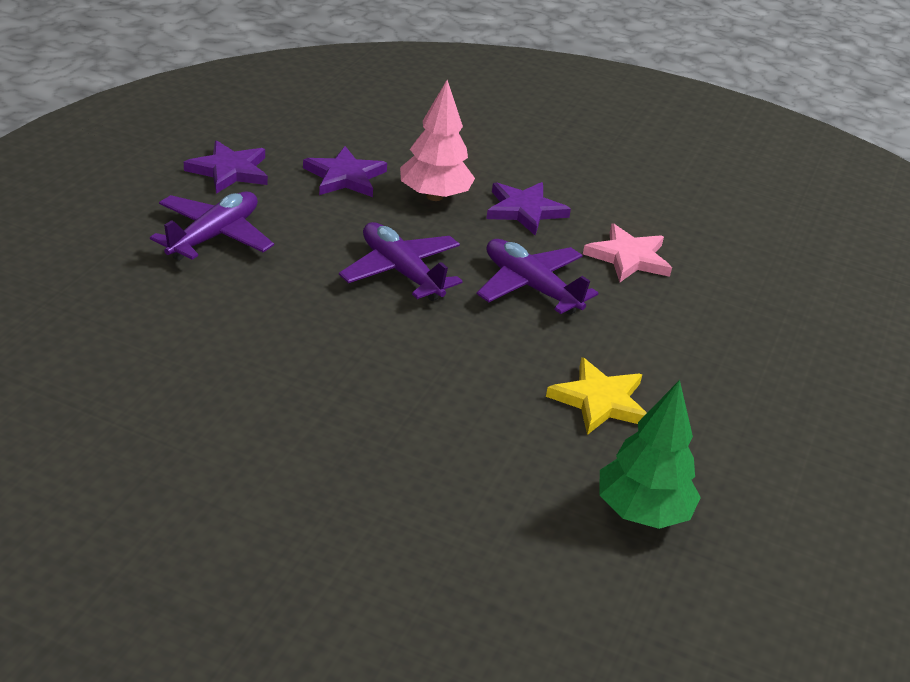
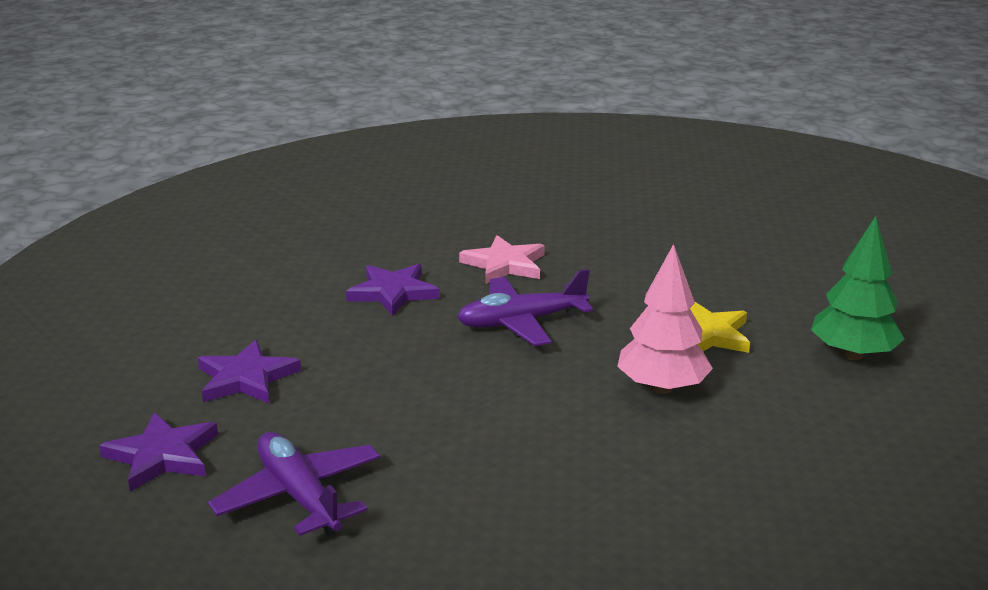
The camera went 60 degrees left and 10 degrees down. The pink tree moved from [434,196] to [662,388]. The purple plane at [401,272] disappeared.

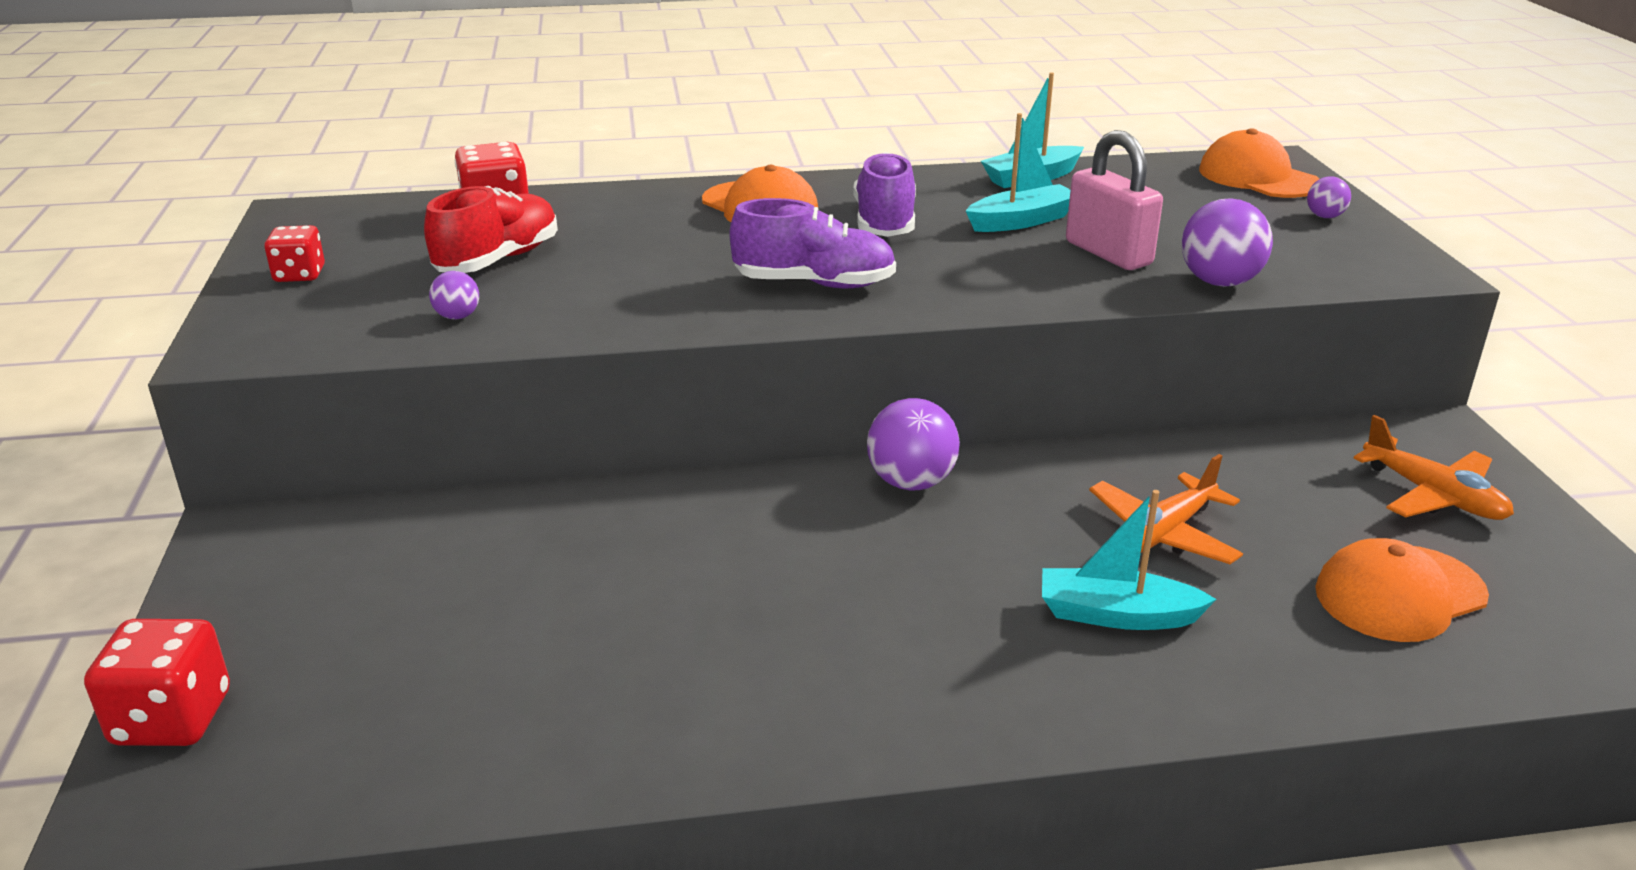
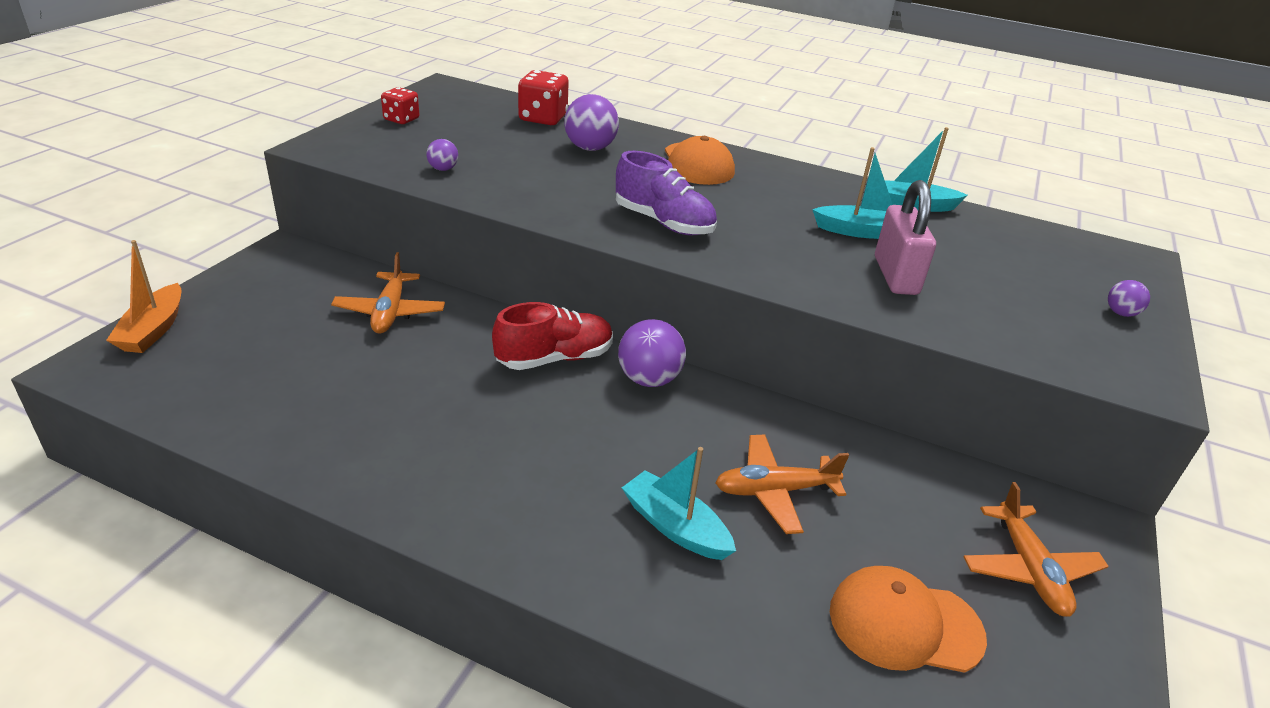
The camera went 30 degrees right and 5 degrees up. The orange cap at [1258,177] disappeared. The purple shoe at [884,223] disappeared. The red shoe moved from [498,260] to [555,358]. The purple ball moved from [1219,282] to [590,148]. The red dice at [172,719] was replaced by the orange boat at [153,330]. The orange plane at [390,312] appeared.

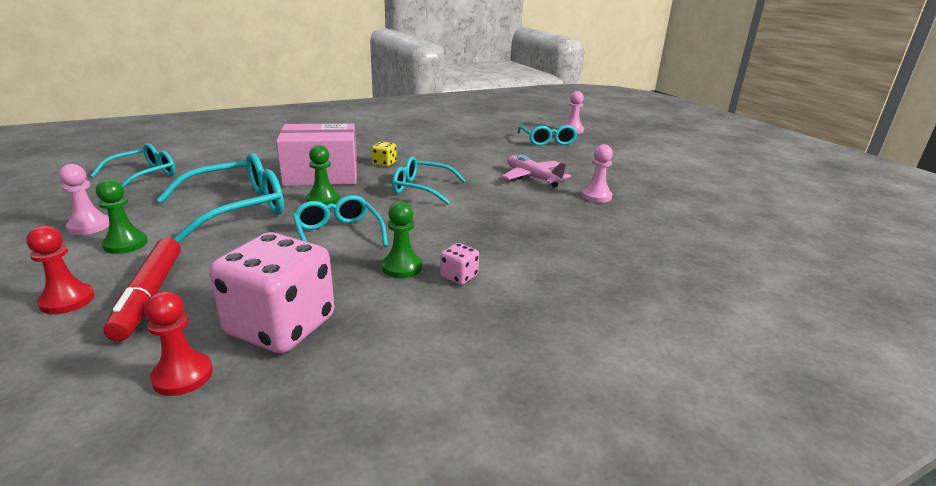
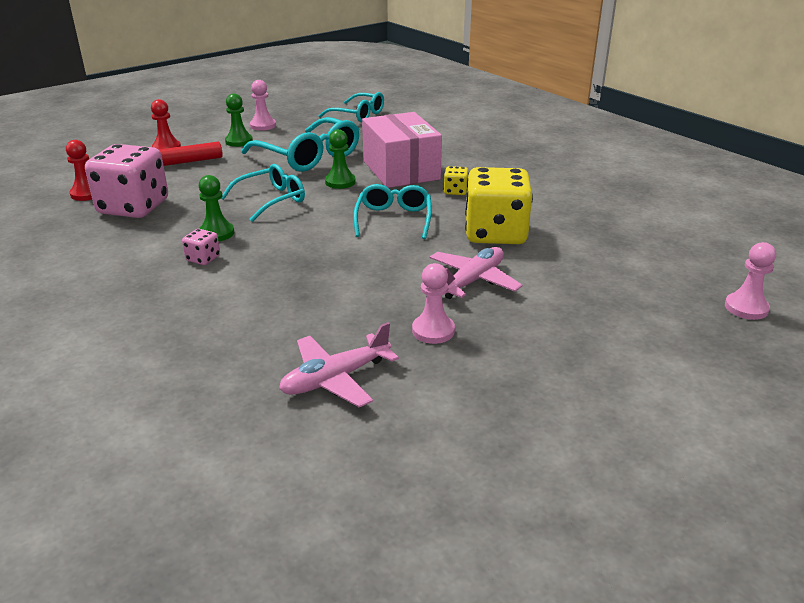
The camera went 80 degrees right and 5 degrees up. The turquoise glasses at [547,141] disappeared. The yellow dice at [495,233] appeared. The pink plane at [335,378] appeared.

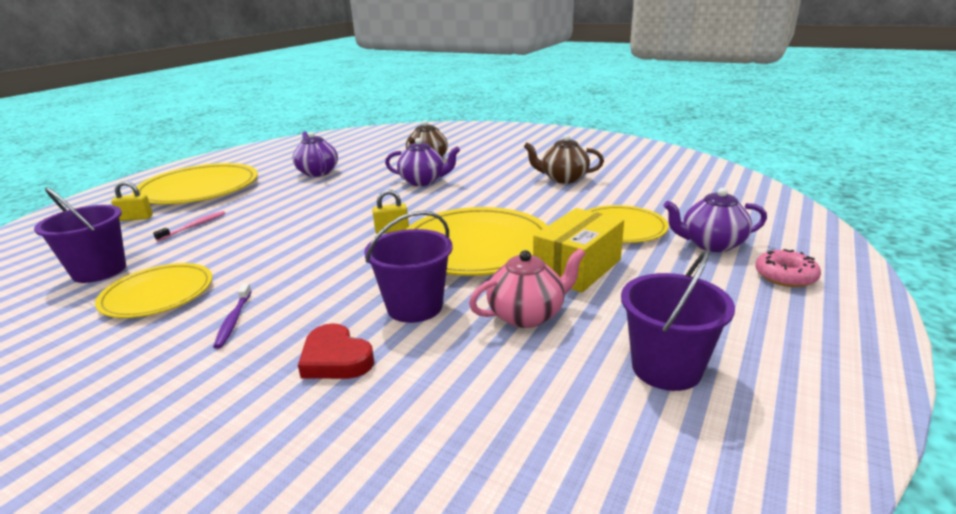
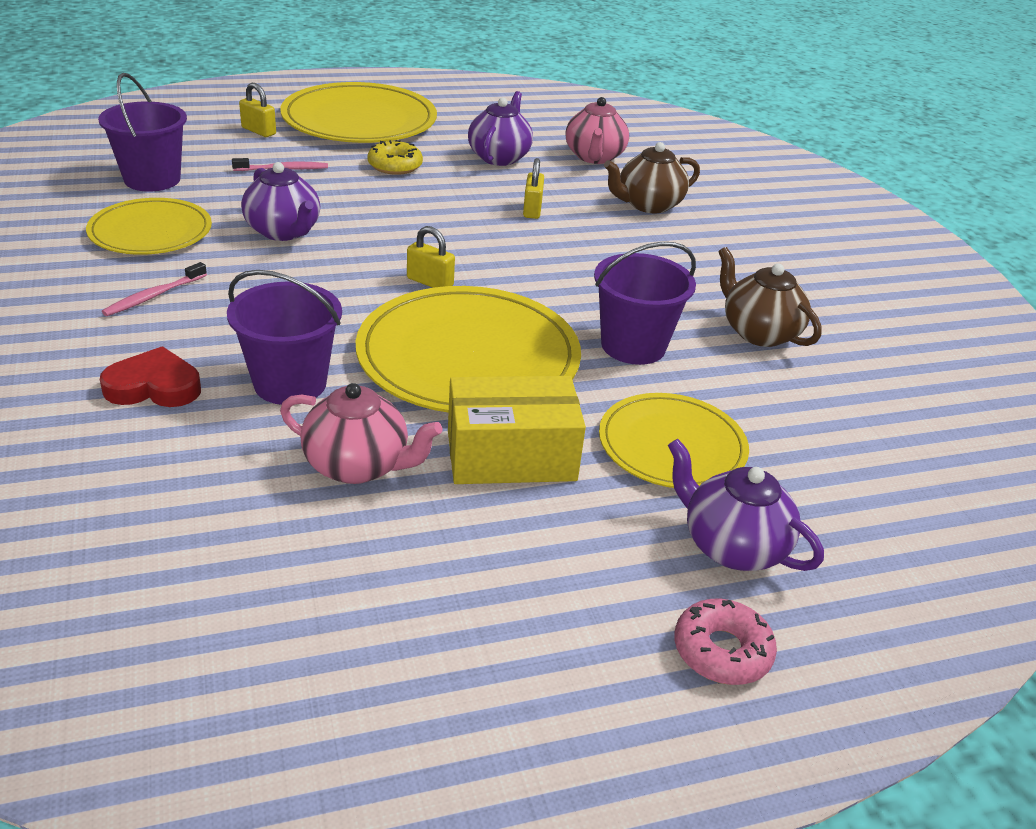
The camera went 40 degrees right and 10 degrees up. The purple teapot moved from [423,181] to [284,231]. The purple bucket moved from [666,368] to [633,346]. The purple toothbrush at [233,320] became the pink toothbrush at [154,296]. The red heart at [335,359] turned 90 degrees clockwise. The pink teapot at [594,157] appeared. The yellow donut at [395,166] appeared. The yellow padlock at [532,210] appeared.

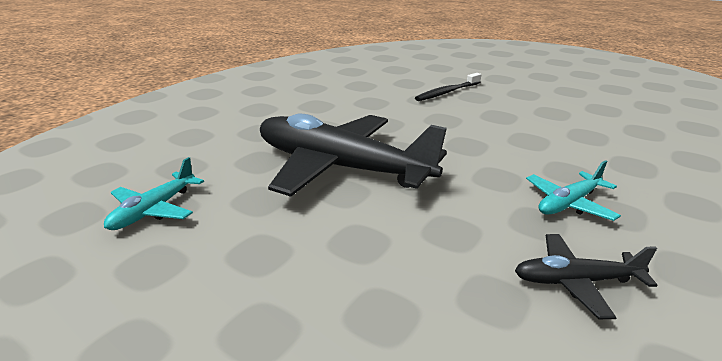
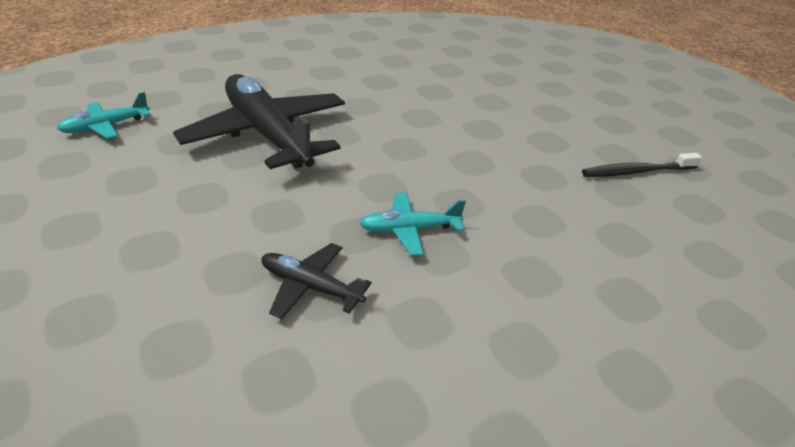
The camera went 25 degrees right and 10 degrees up. The black toothbrush moved from [447,92] to [637,172].

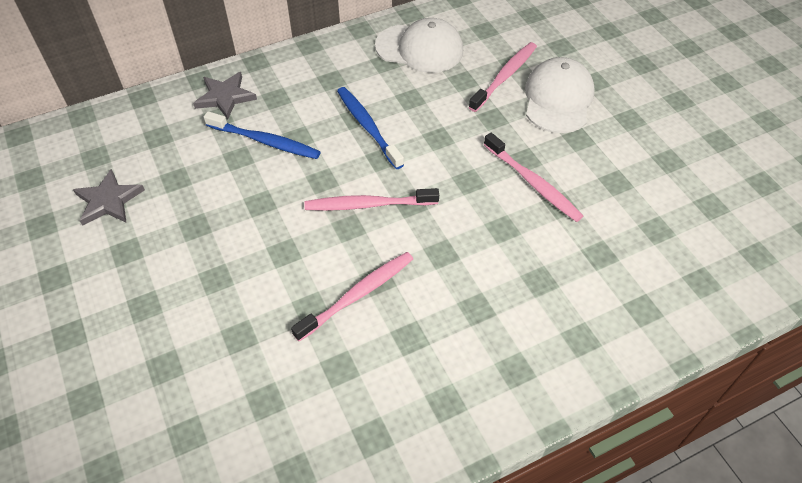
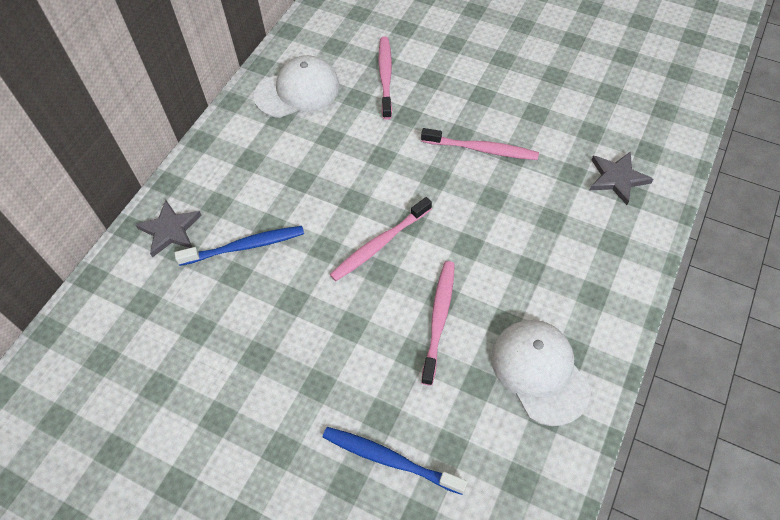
The camera went 35 degrees left and 5 degrees up. The white cap moved from [558,99] to [539,372]. The blue toothbrush moved from [368,127] to [389,459]. The grey star moved from [108,201] to [617,178].

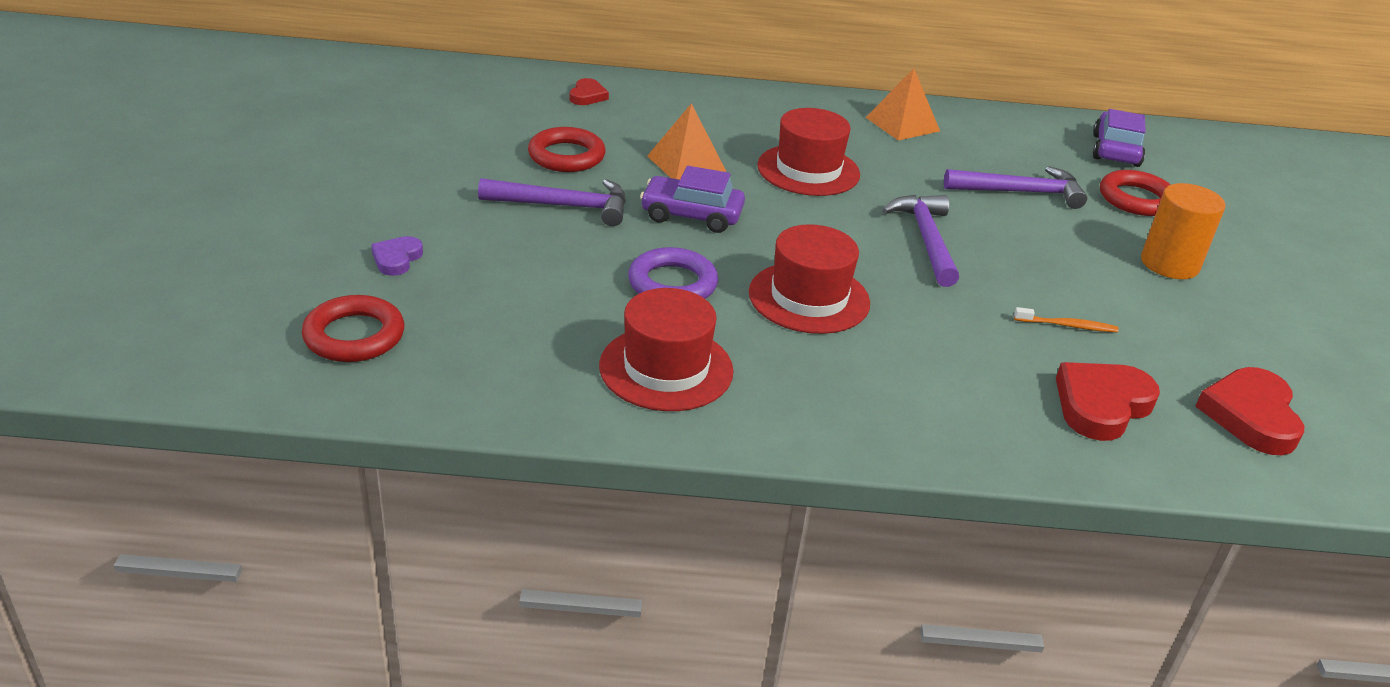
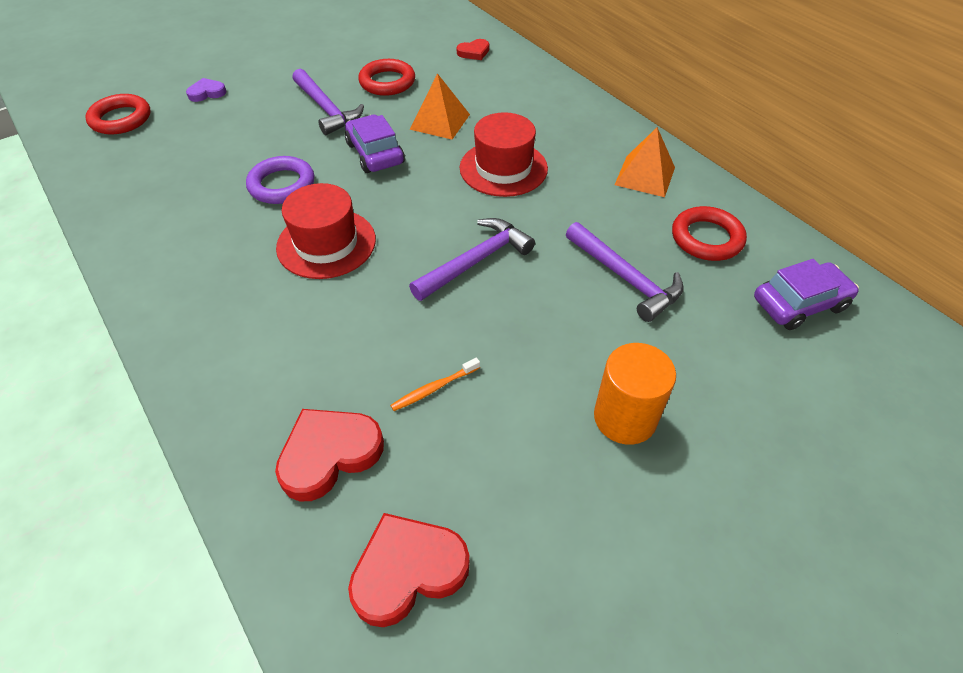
The camera went 55 degrees right and 15 degrees up. The red ring moved from [1136,199] to [706,238]. The red hat at [666,368] disappeared. The orange toothbrush at [1067,326] turned 90 degrees clockwise. The red heart at [1101,405] turned 45 degrees counterclockwise.

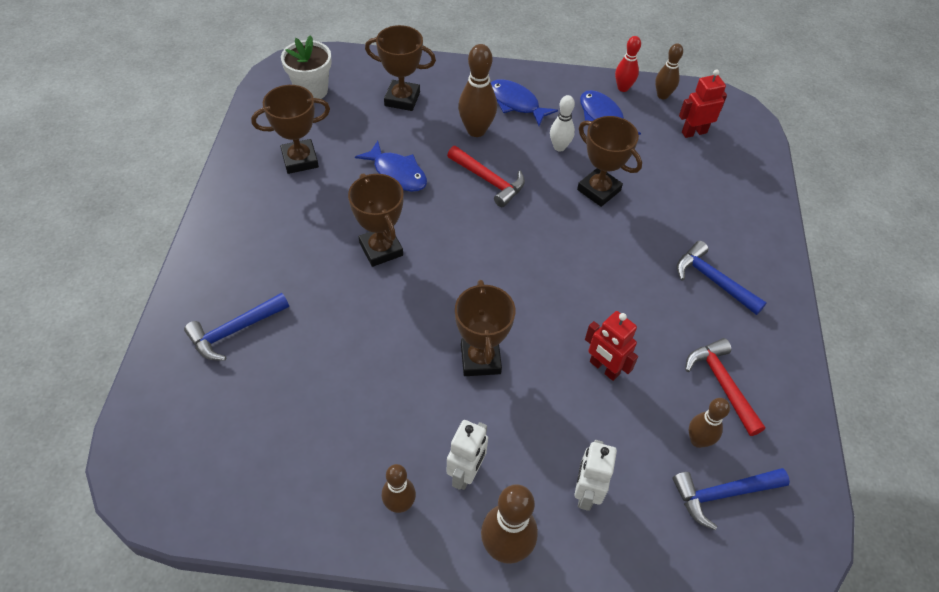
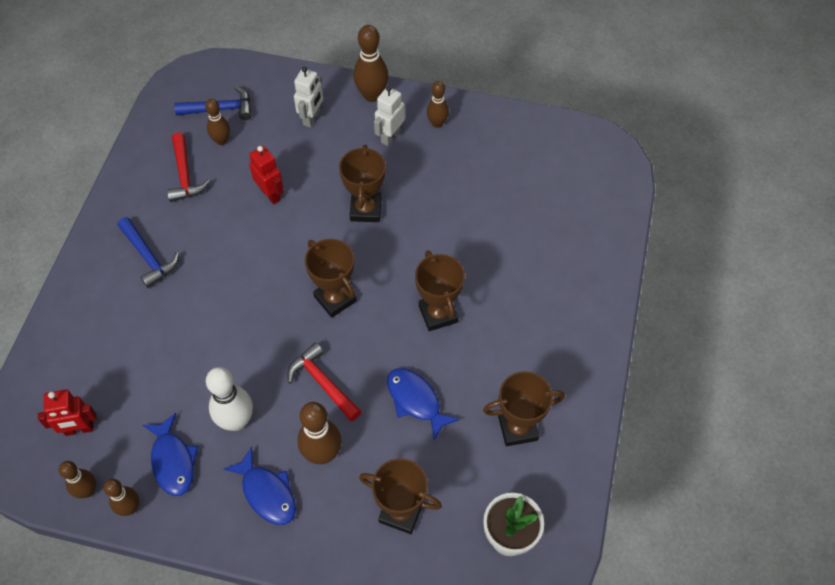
The camera went 170 degrees left and 5 degrees up. The red bowling pin at [623,88] became the brown bowling pin at [130,508]. The white bowling pin at [559,147] changed to 1.58 times the size. The brown trophy moved from [598,190] to [335,299]. The blue hammer at [234,331] disappeared.

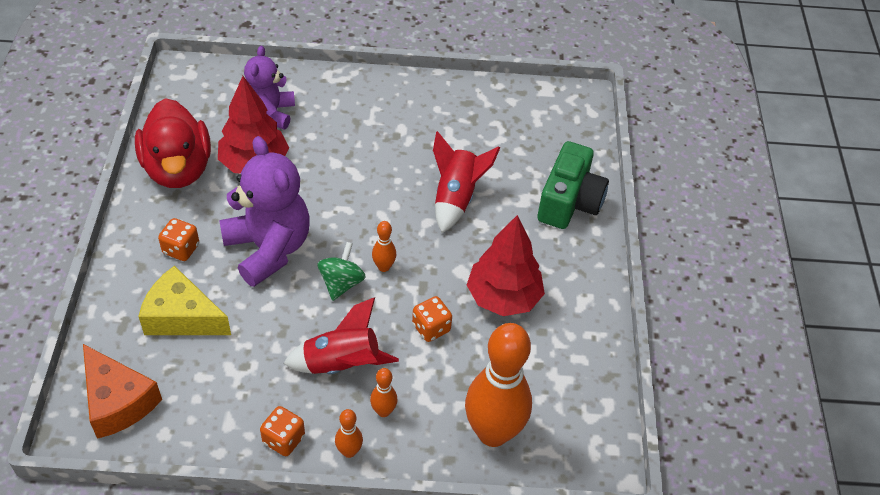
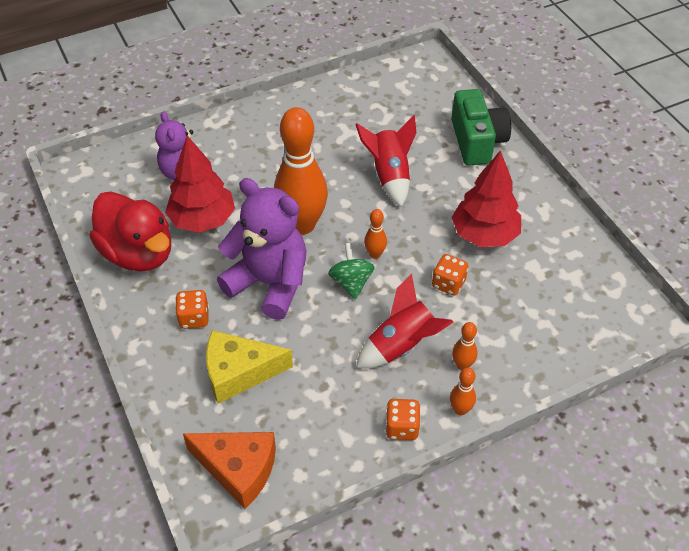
The camera went 25 degrees left and 0 degrees up. The orange bowling pin moved from [493,433] to [302,225].

